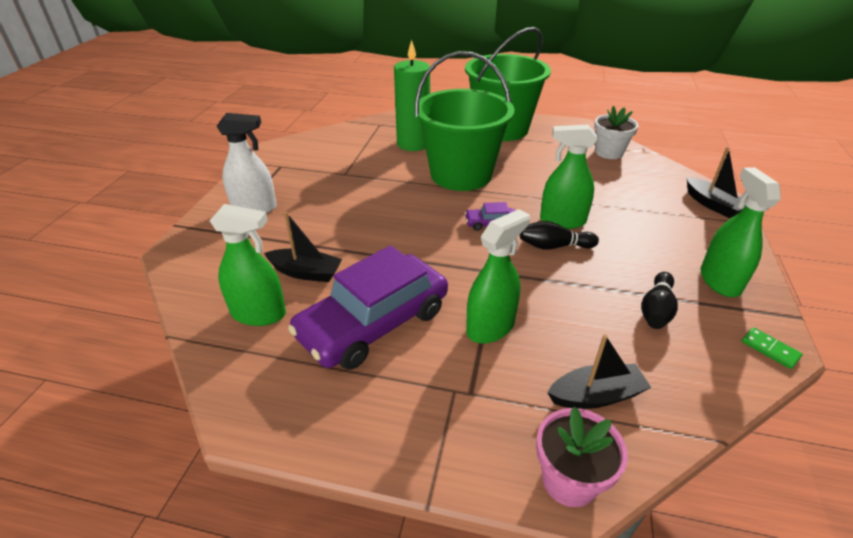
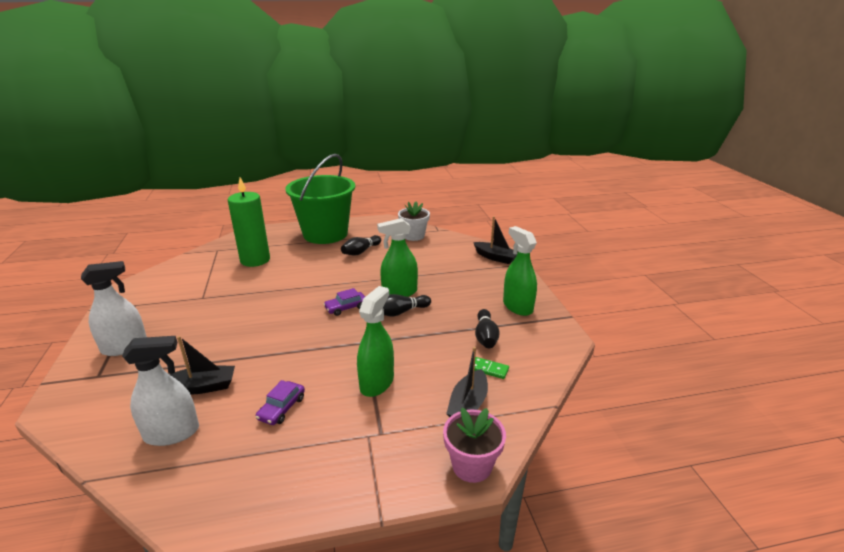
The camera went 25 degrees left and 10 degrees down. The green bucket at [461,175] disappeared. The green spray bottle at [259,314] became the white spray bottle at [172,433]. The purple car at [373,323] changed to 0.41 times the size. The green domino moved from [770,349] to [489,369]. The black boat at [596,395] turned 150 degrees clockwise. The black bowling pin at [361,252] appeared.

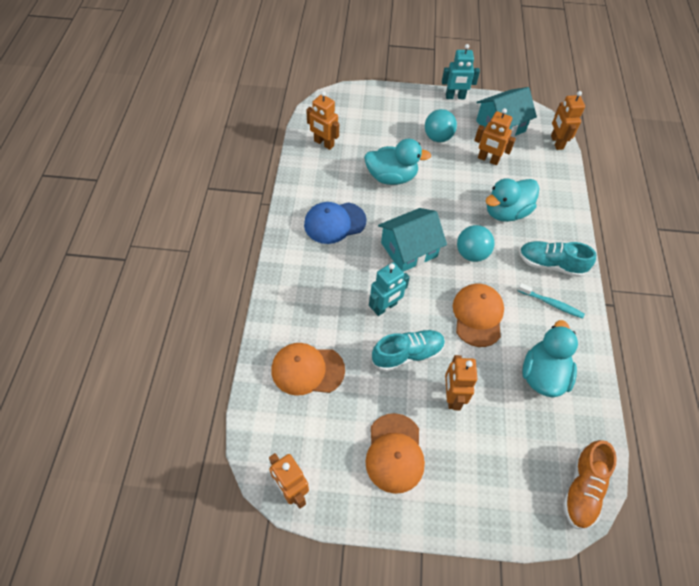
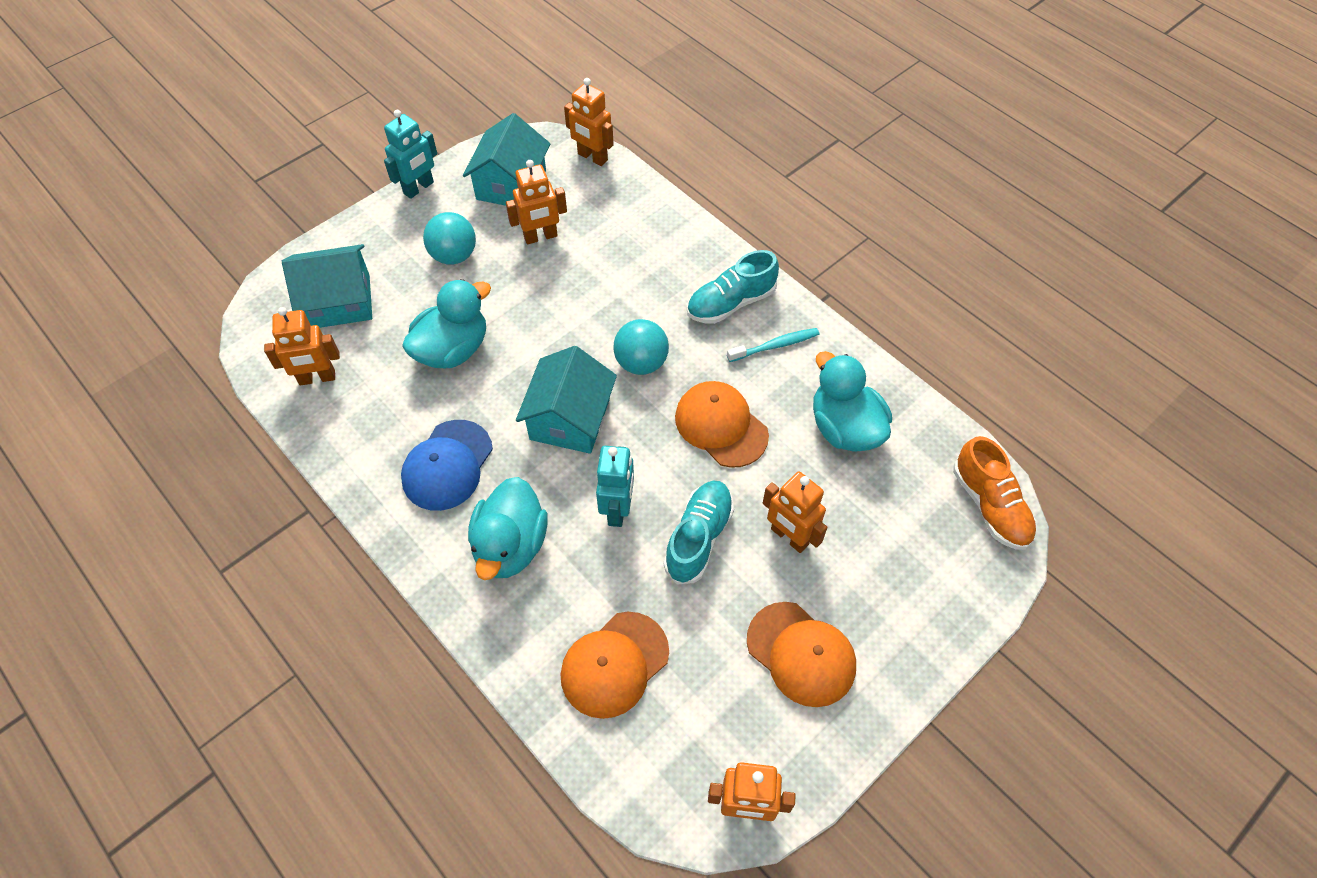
The camera went 45 degrees left and 0 degrees up. The turquoise duck moved from [506,212] to [510,546]. The turquoise house at [339,301] appeared.

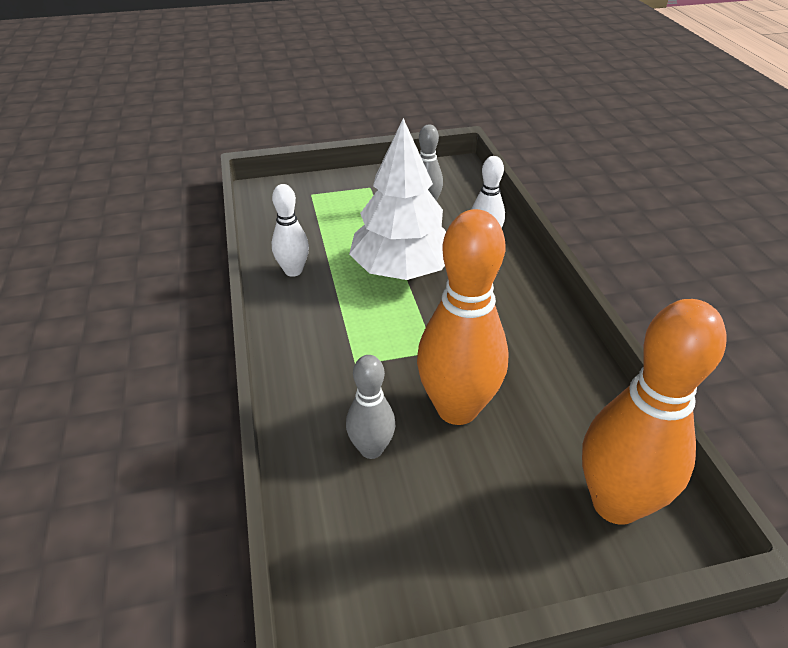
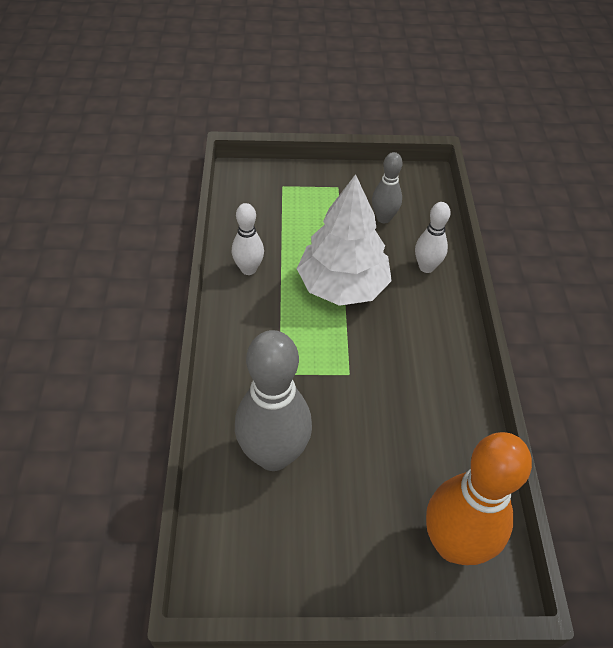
The camera went 10 degrees right and 10 degrees up. The orange bowling pin at [457,408] disappeared. The grey bowling pin at [371,449] changed to 1.88 times the size.

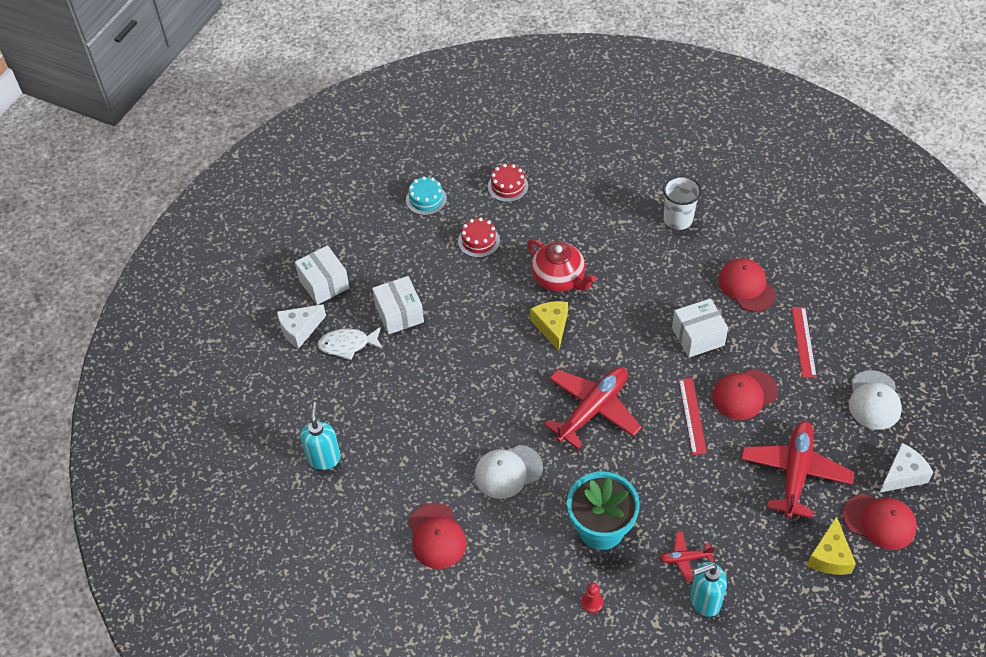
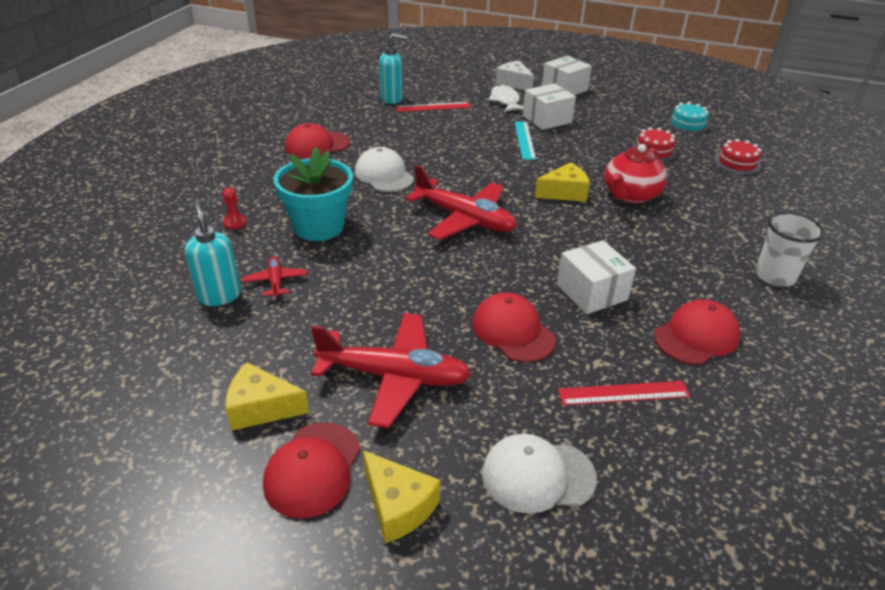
The camera went 80 degrees right and 15 degrees down. The red ruler moved from [692,416] to [433,107]. The white cheese at [902,475] became the yellow cheese at [398,506]. The turquoise ruler at [524,140] appeared.

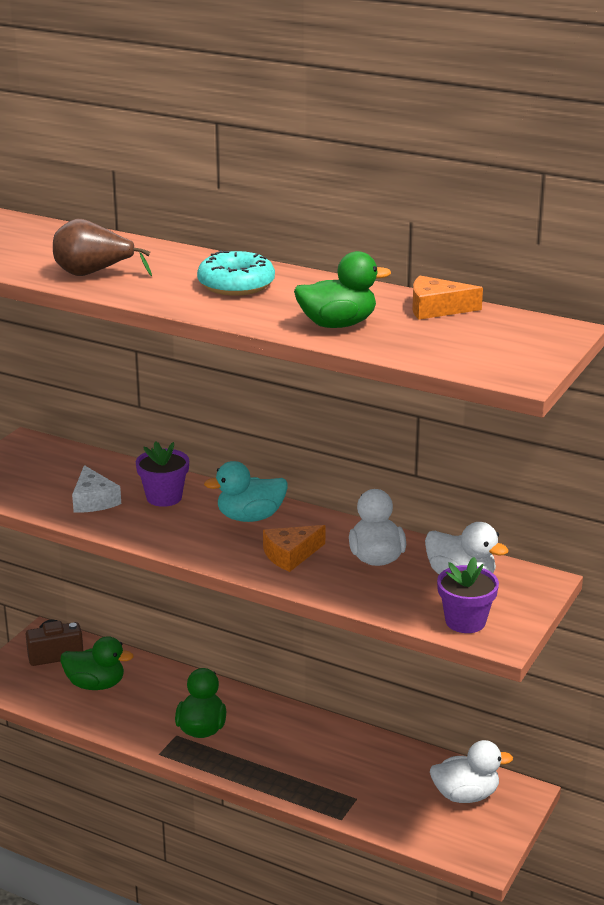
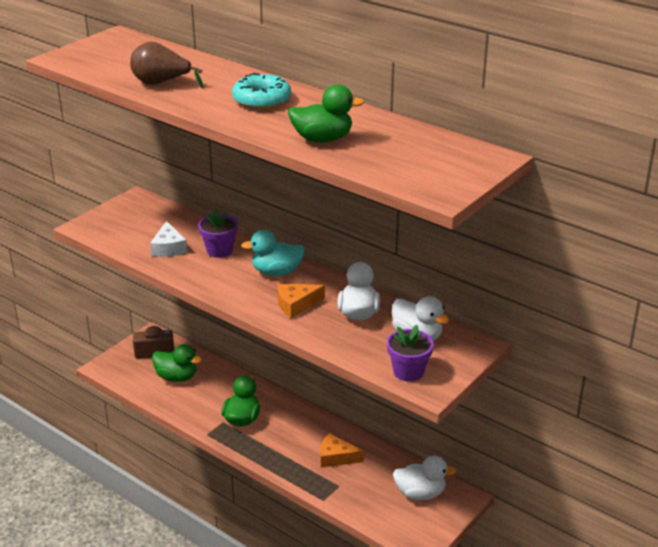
The camera went 10 degrees right and 5 degrees up. The orange cheese moved from [436,308] to [336,457].

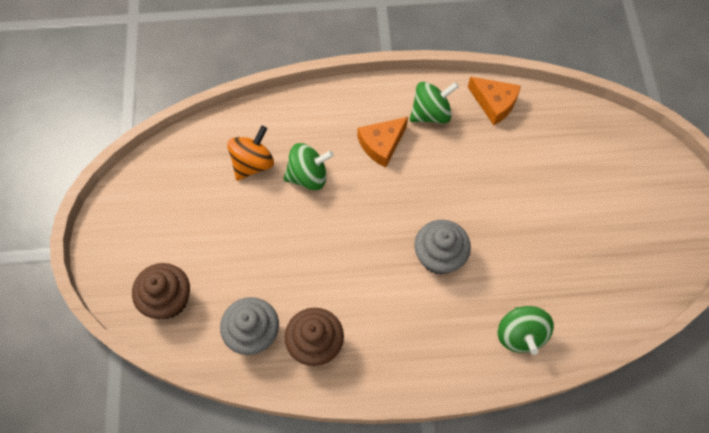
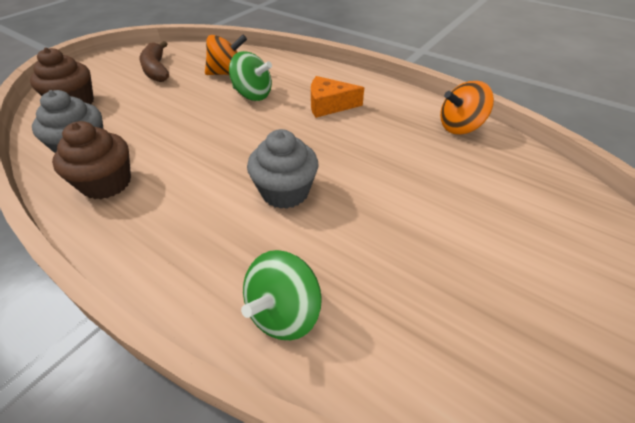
The camera went 40 degrees right and 20 degrees down. The orange cheese at [494,103] was replaced by the orange spinning top at [459,127]. The green spinning top at [431,113] disappeared. The brown banana at [156,69] appeared.

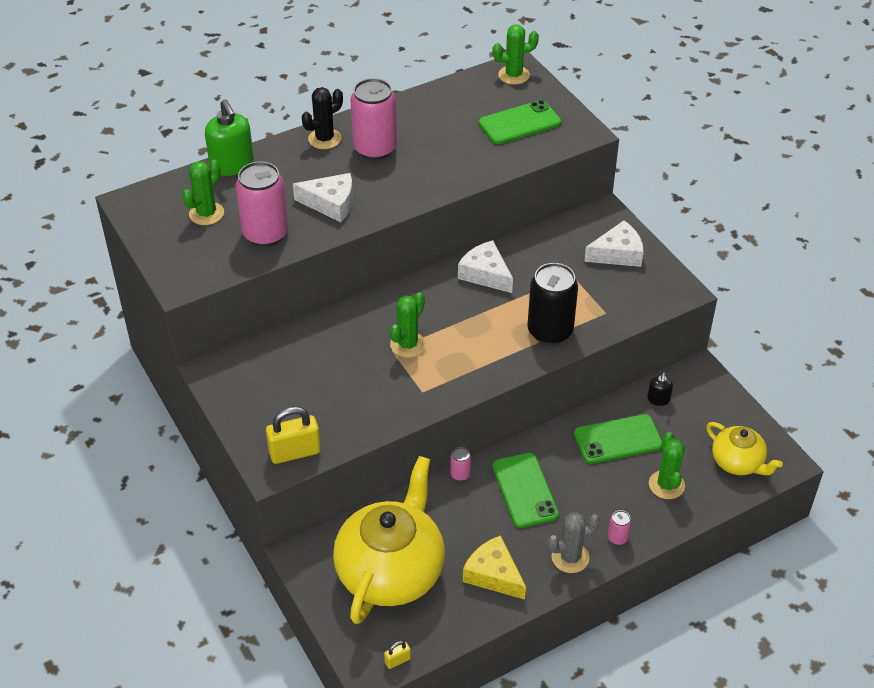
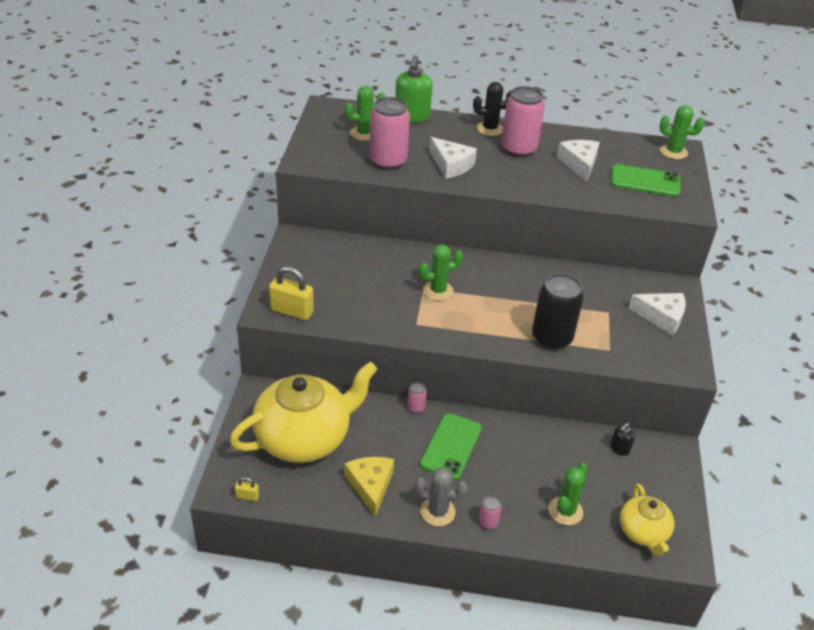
The camera went 35 degrees right and 5 degrees down. The white cheese moved from [485,274] to [579,164]. The green phone at [618,439] disappeared.

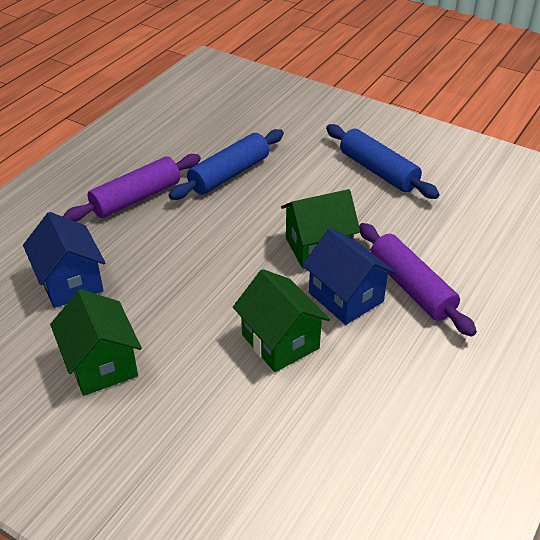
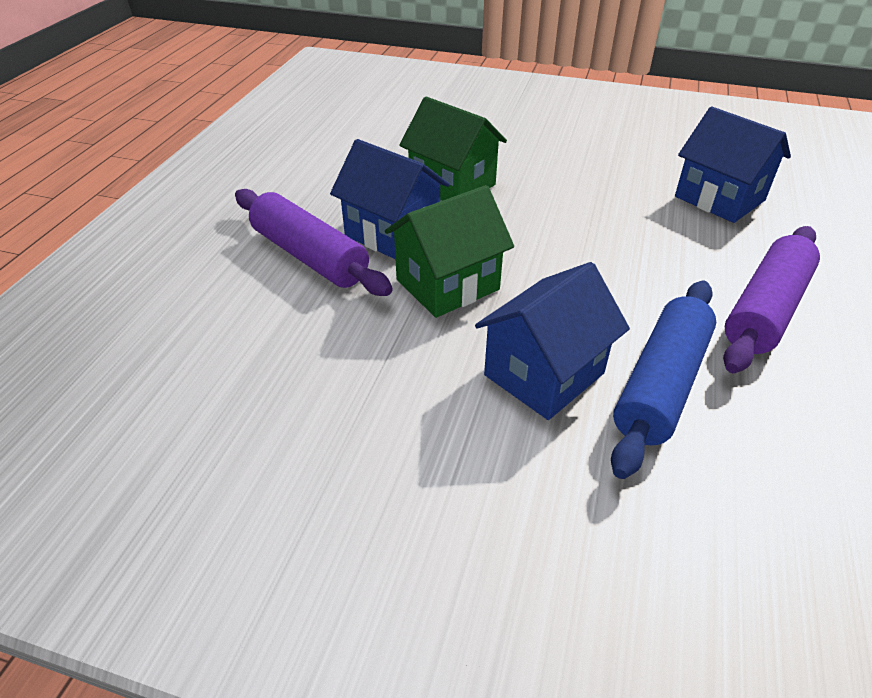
The camera went 165 degrees right and 0 degrees up. The blue rolling pin at [378,171] disappeared. The green house at [102,364] disappeared. The blue house at [544,374] appeared.

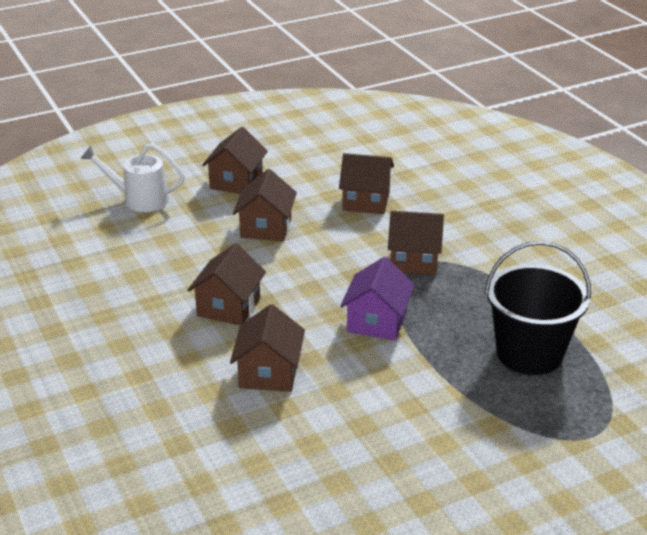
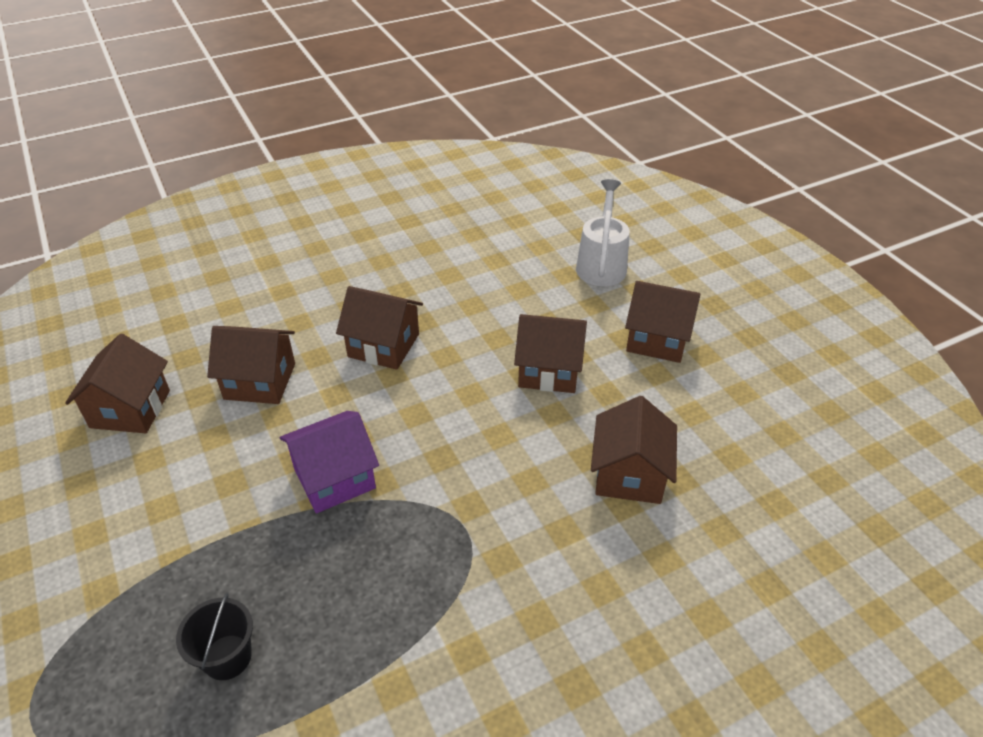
The camera went 90 degrees right and 10 degrees up. The brown house moved from [414,260] to [130,409]. The black bucket at [529,353] changed to 0.49 times the size. The purple house at [377,322] turned 45 degrees counterclockwise.

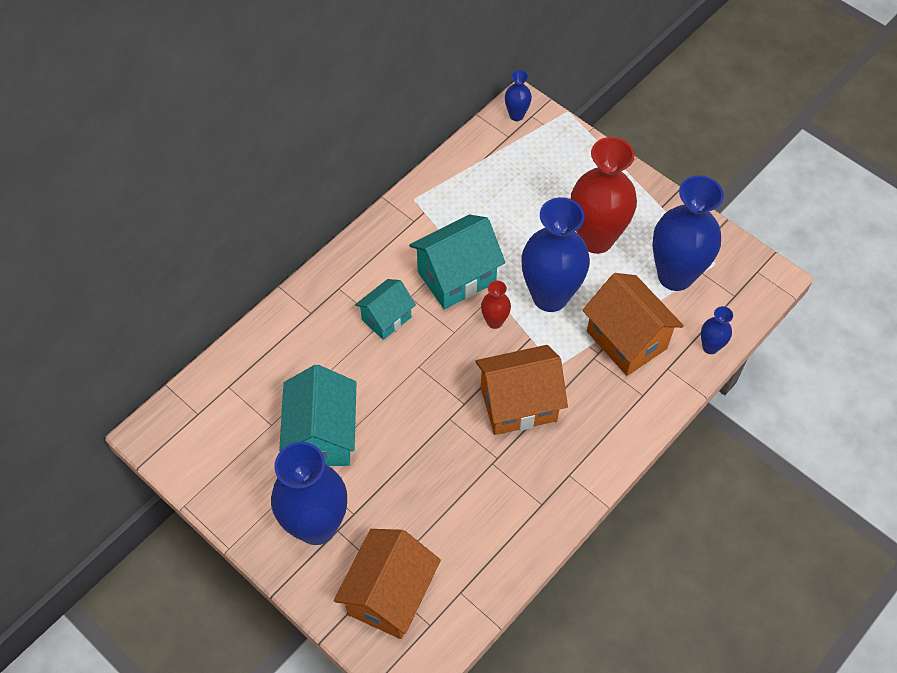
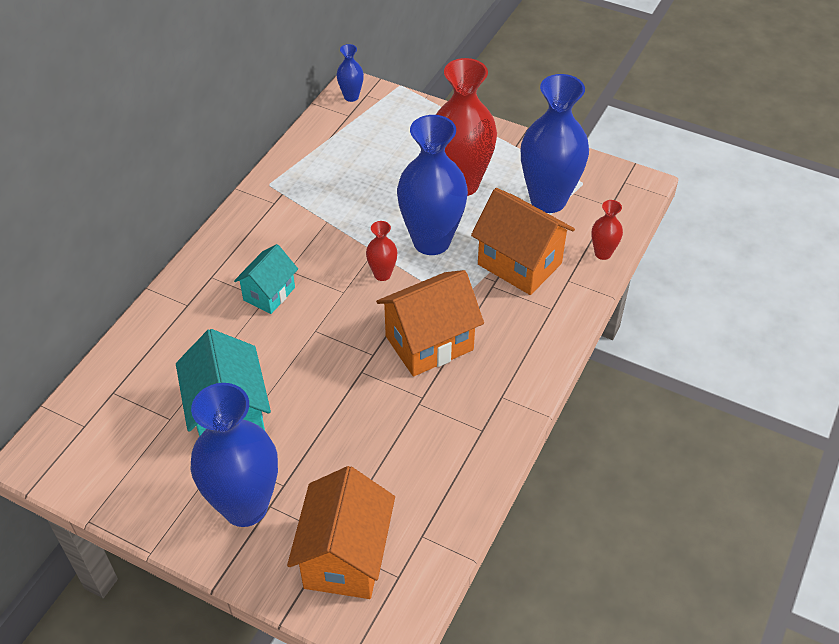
The camera went 15 degrees left and 10 degrees down. The turquoise house at [457,277] disappeared. The blue vase at [710,347] became the red vase at [603,253].

